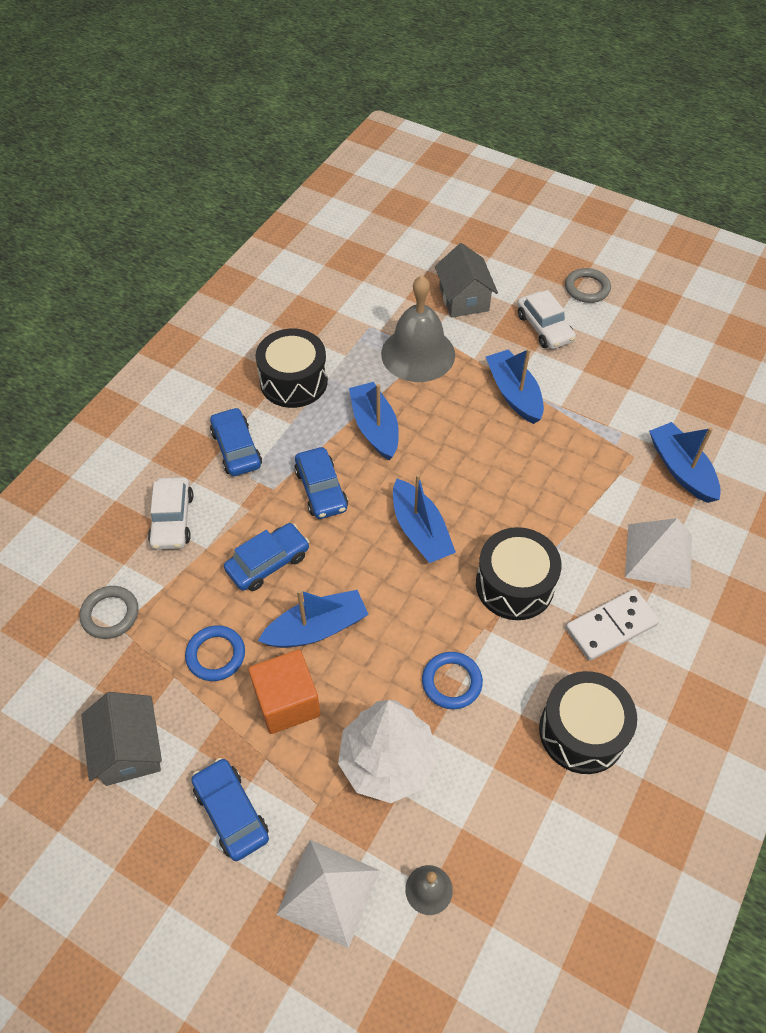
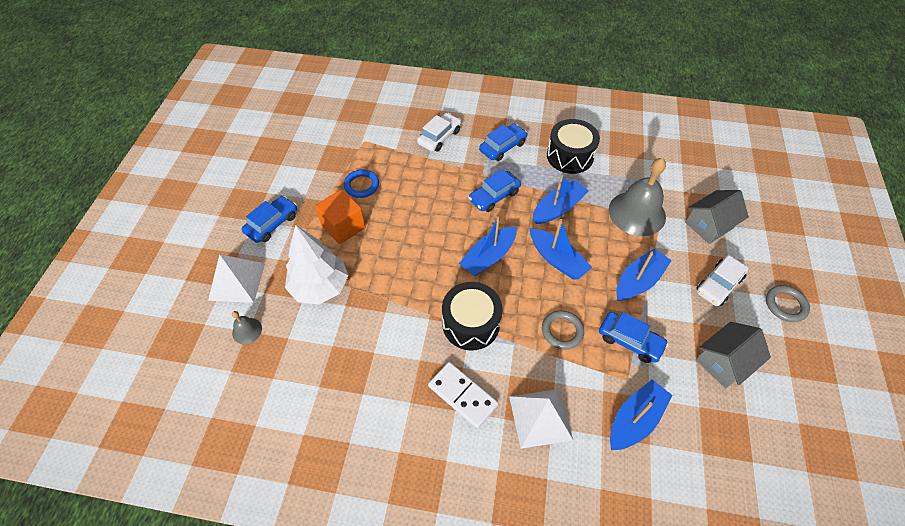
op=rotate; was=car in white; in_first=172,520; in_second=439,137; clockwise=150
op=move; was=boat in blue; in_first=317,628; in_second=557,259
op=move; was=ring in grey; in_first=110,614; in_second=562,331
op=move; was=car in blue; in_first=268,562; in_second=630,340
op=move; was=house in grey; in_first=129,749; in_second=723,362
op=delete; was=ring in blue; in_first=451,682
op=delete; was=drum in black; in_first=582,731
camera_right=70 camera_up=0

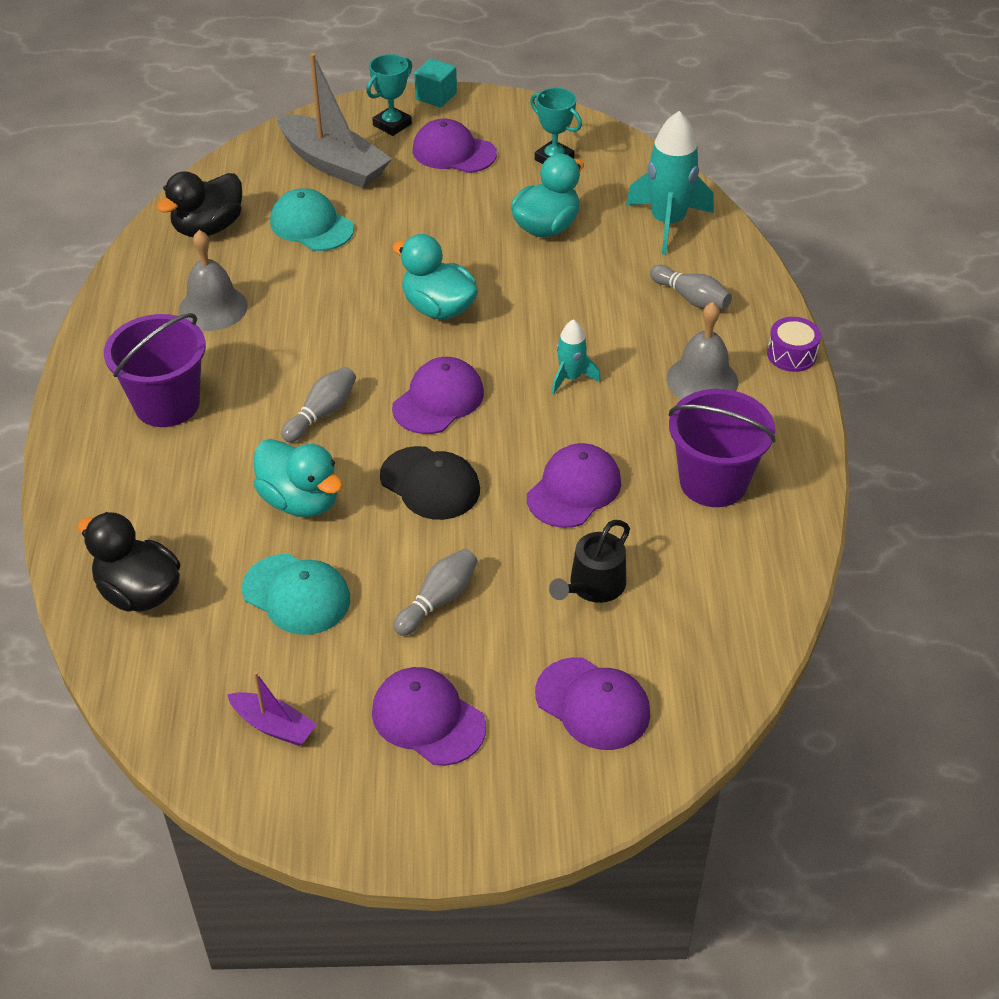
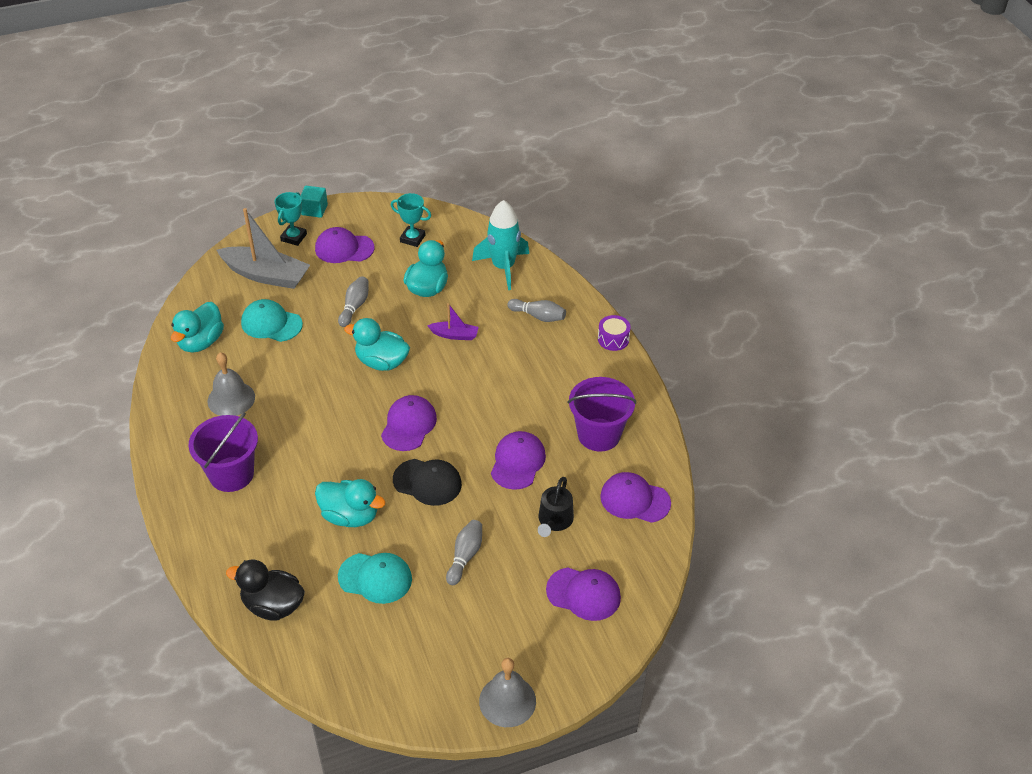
op=recolor; was=duck in black; now=duck in turquoise; in_first=208,228; in_second=201,342
op=move; was=bowling pin in grey; in_first=322,413; in_second=354,306
op=move; was=boat in purple; in_first=273,725; in_second=454,335
op=move; was=bell in grey; in_first=702,380; in_second=507,701
op=move; was=cap in purple; in_first=428,719; in_second=634,500
op=delete; was=rocket in turquoise; in_first=570,378
camera_right=-20 camera_up=0

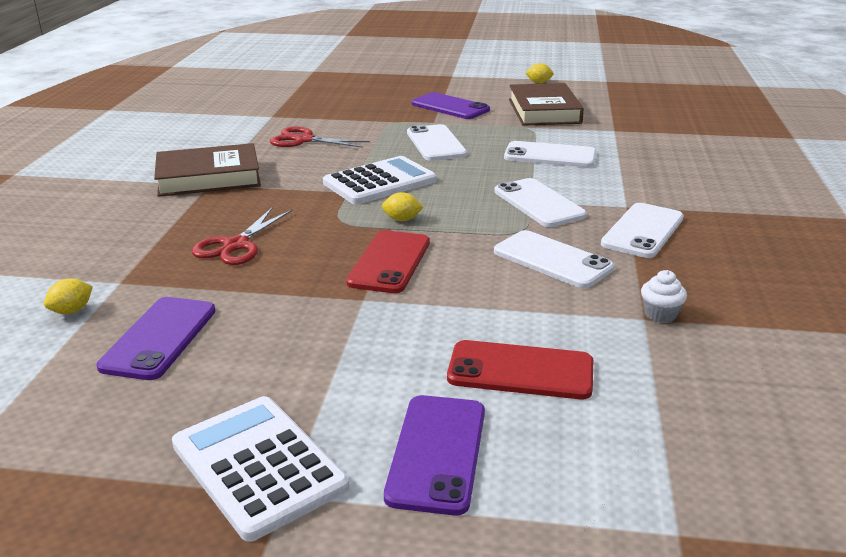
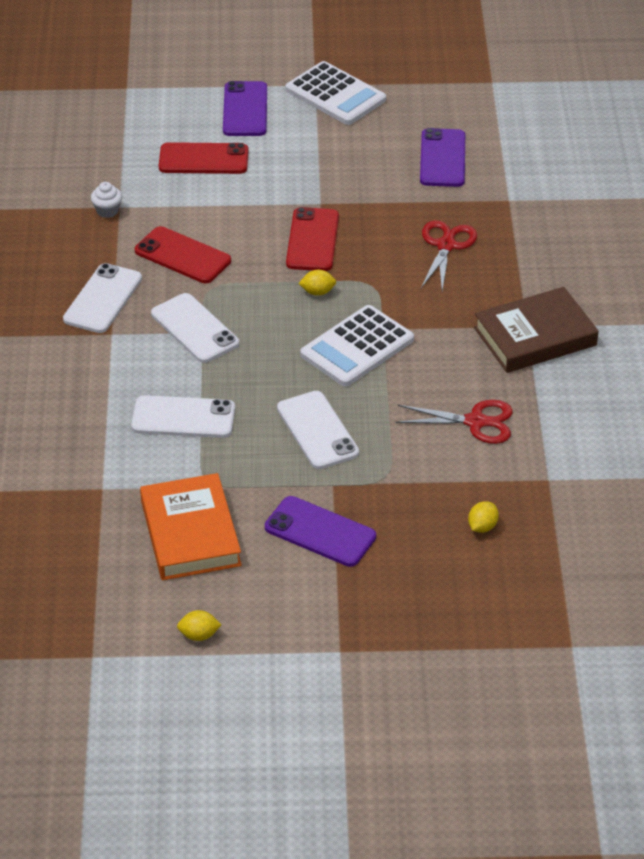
op=recolor; was=phone in white; now=phone in red; in_first=552,260; in_second=183,256
op=recolor; was=book in brown; now=book in orange; in_first=544,111; in_second=190,533
op=move; was=lemon in yellow; in_first=72,311; in_second=482,527
camera_right=170 camera_up=15

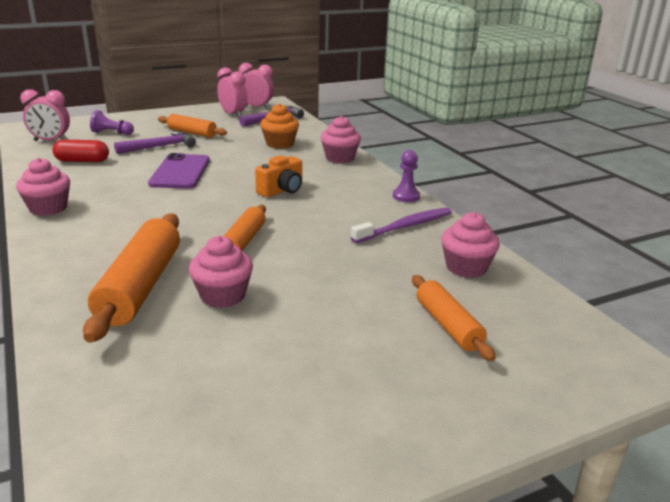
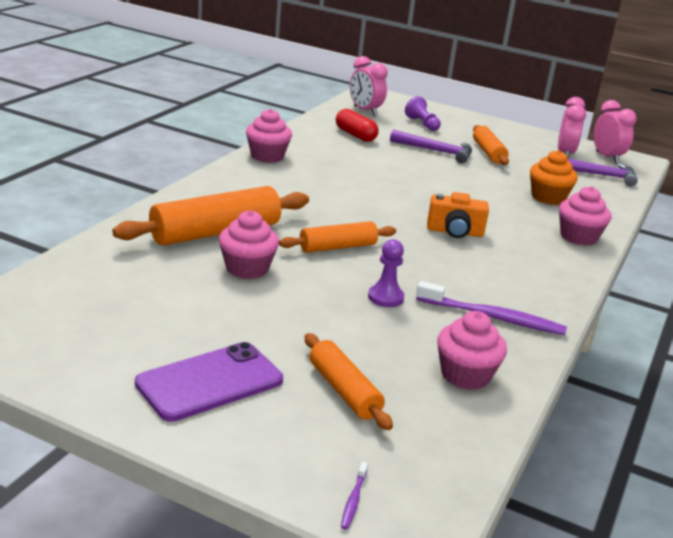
op=move; was=phone in purple; in_first=180,172; in_second=210,382
op=rotate; was=rolling pin in orange; in_first=448,325; in_second=344,391; clockwise=-60
op=insert; now=toothbrush in purple; in_second=353,500
op=move; was=pawn in purple; in_first=406,196; in_second=385,297
camera_right=50 camera_up=0

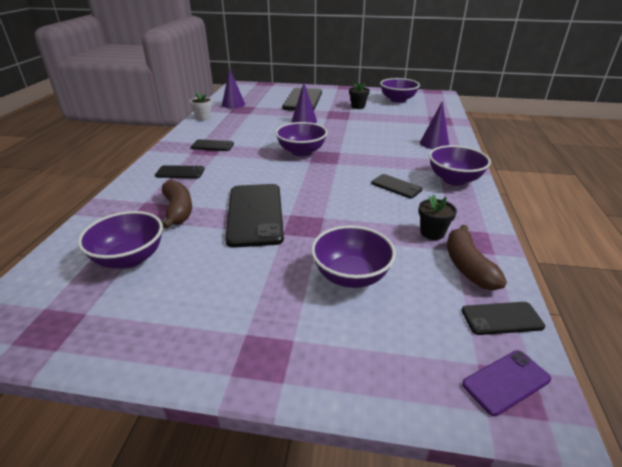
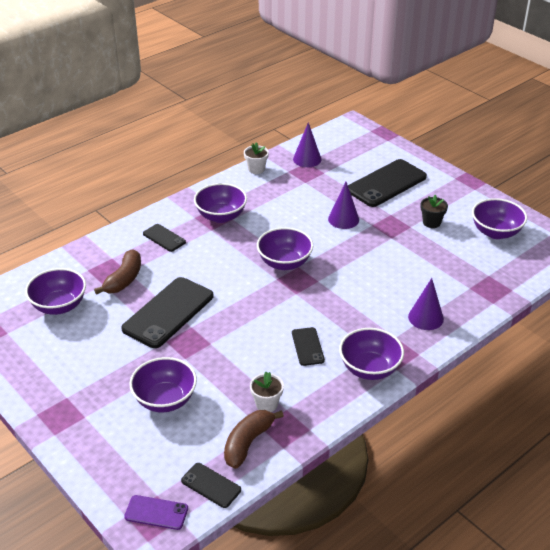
op=replace; was=phone in black; now=bowl in purple; in_first=212,146; in_second=221,216
op=recolor; was=flower pot in black; now=flower pot in white; in_first=432,233; in_second=266,404
camera_right=40 camera_up=5

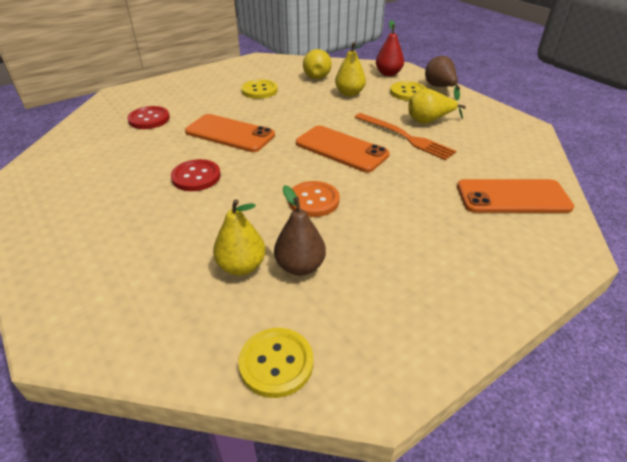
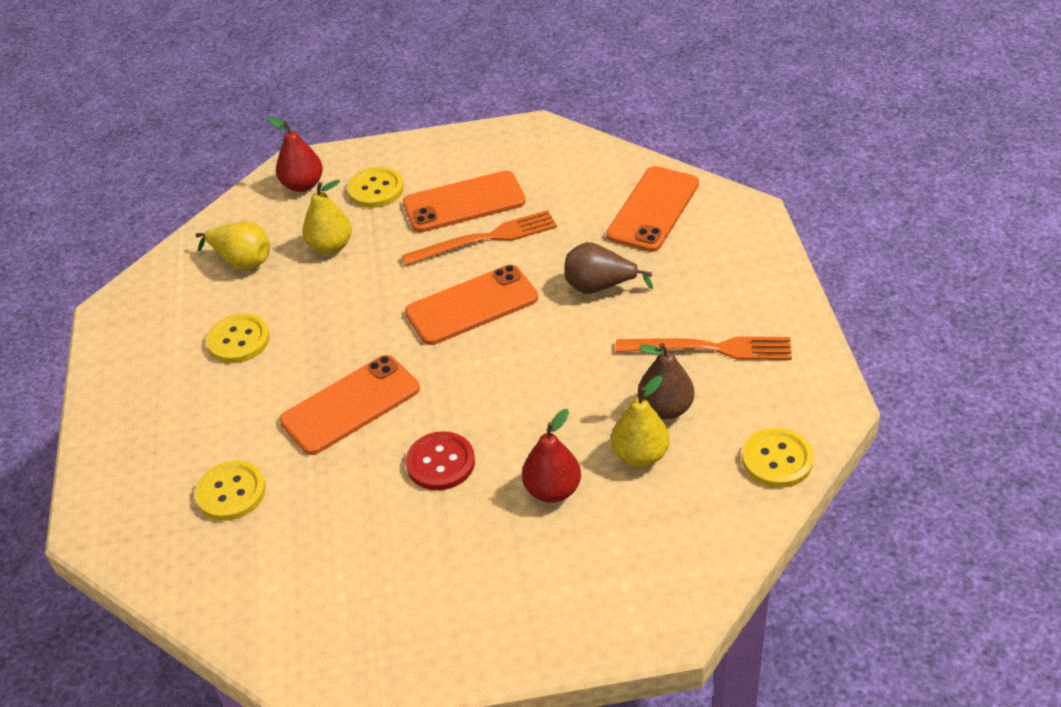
op=recolor; was=button in red; now=button in yellow; in_first=149,119; in_second=231,492
op=replace; was=pear in yellow; now=phone in orange; in_first=429,121; in_second=464,202
op=insert; now=pear in red; in_second=552,490
op=move; was=pear in brown; in_first=440,88; in_second=599,287
op=insert; now=fork in orange; in_second=709,349
op=delete; was=button in orange; in_first=313,200
camera_right=-60 camera_up=5

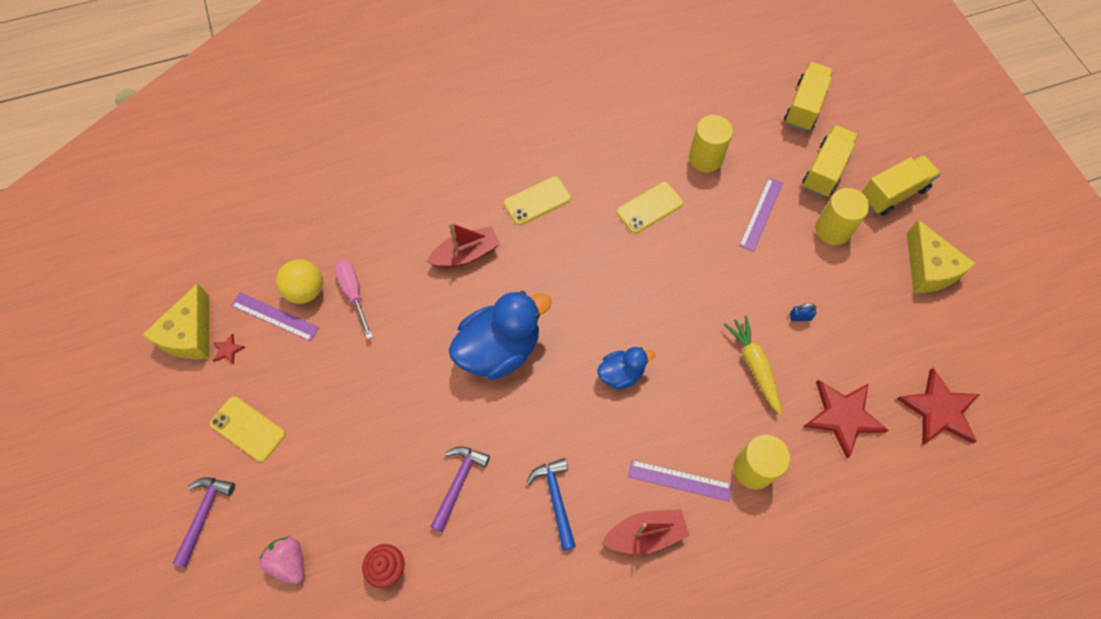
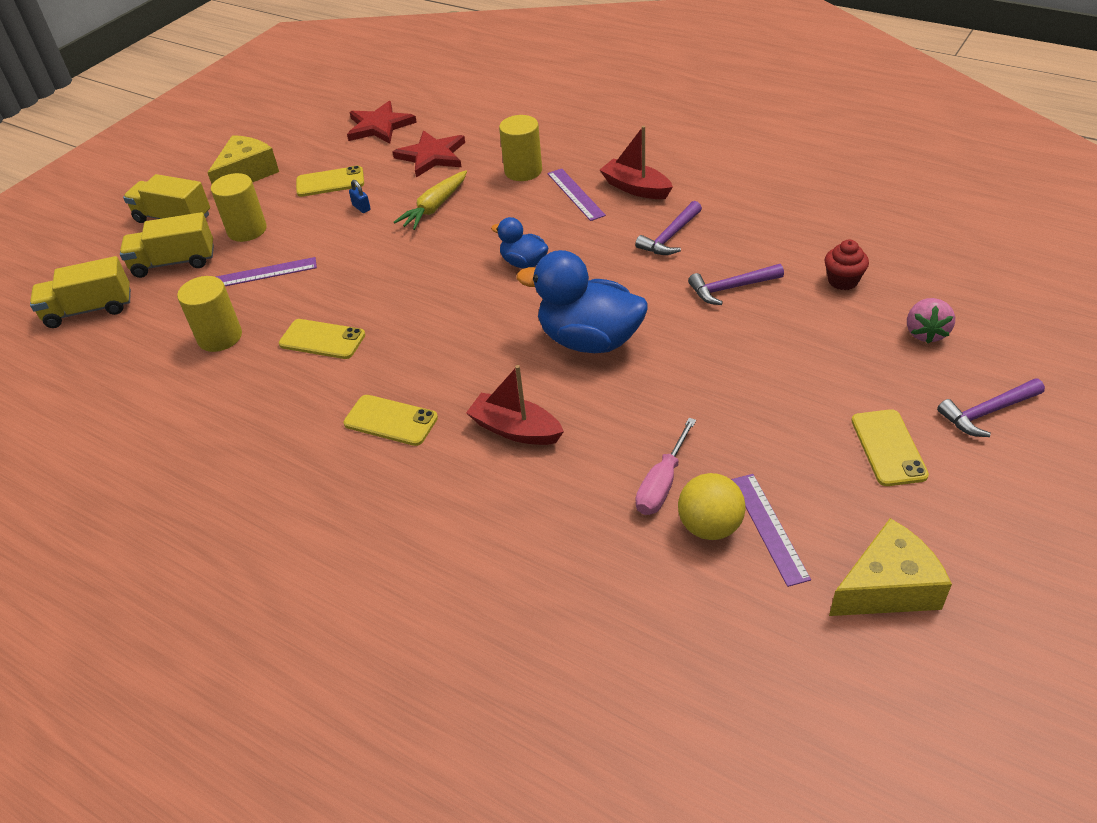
op=insert; now=phone in yellow; in_second=330,182
op=recolor; was=hammer in blue; now=hammer in purple; in_first=555,498; in_second=670,237
op=delete; was=star in red; in_first=228,350
camera_right=-125 camera_up=-20

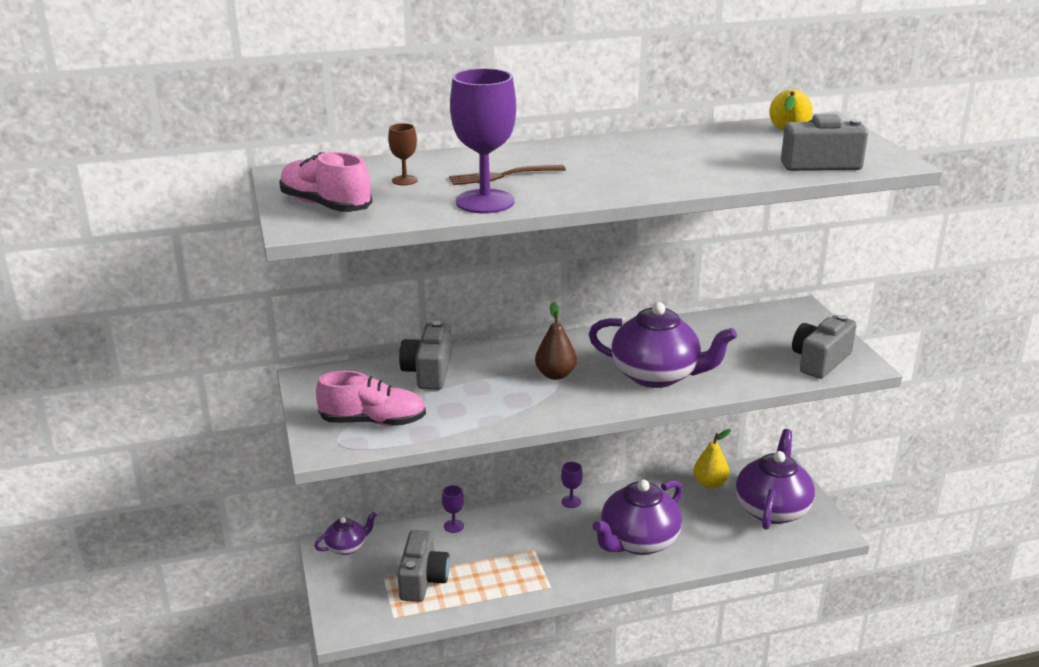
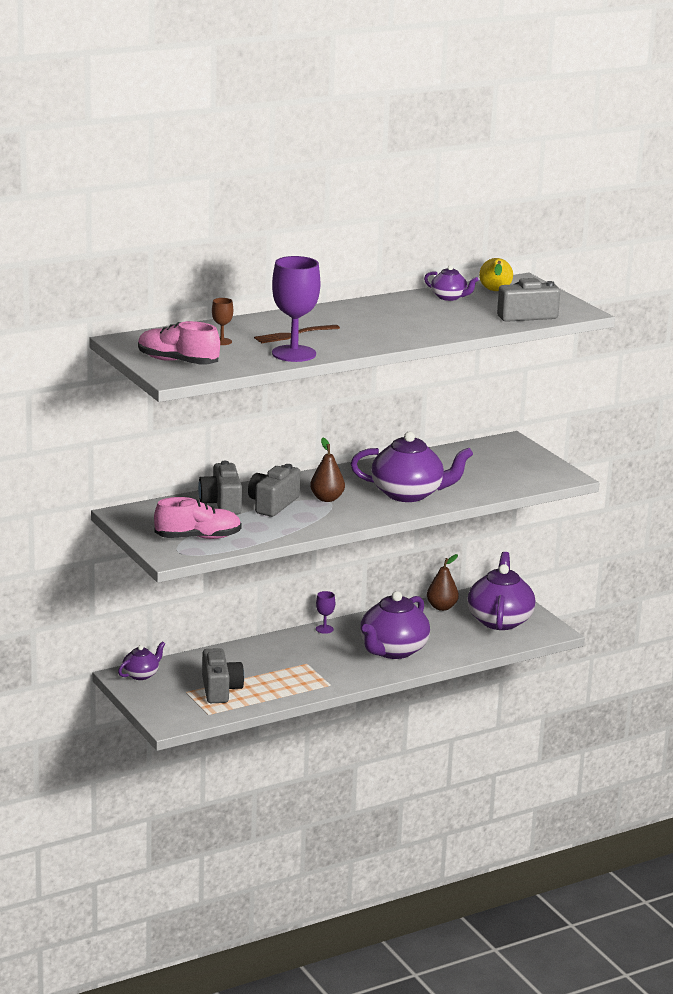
op=move; was=camera in grey; in_first=820,361; in_second=272,504
op=insert; now=teapot in purple; in_second=449,297
op=recolor; was=pear in yellow; now=pear in brown; in_first=710,483; in_second=441,607
op=delete; was=goblet in purple; in_first=453,526
camera_right=-15 camera_up=-5

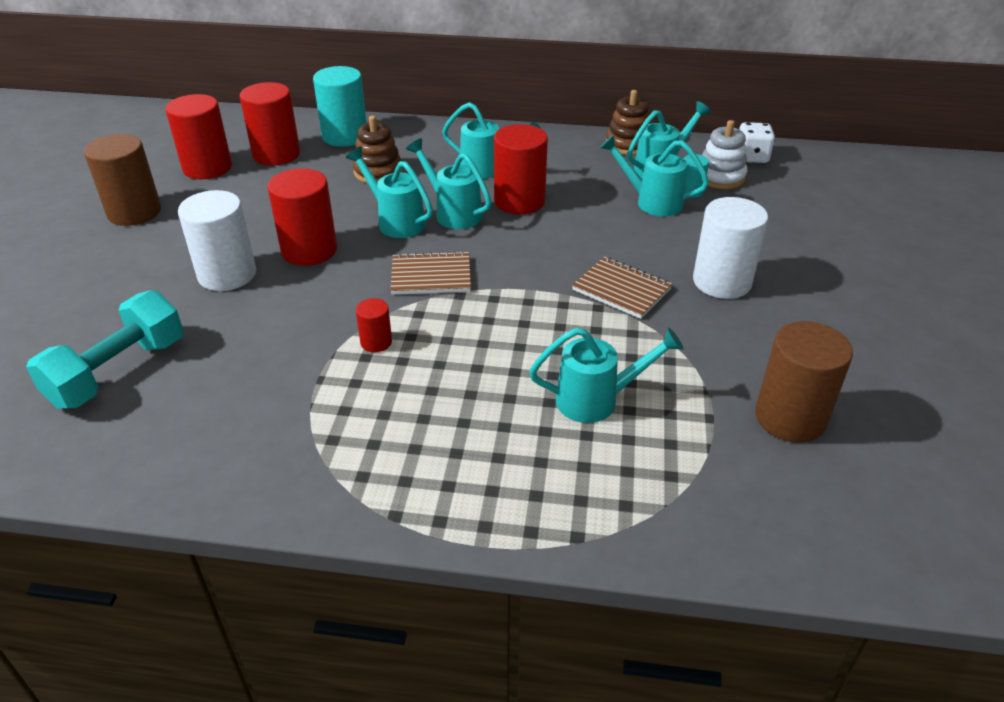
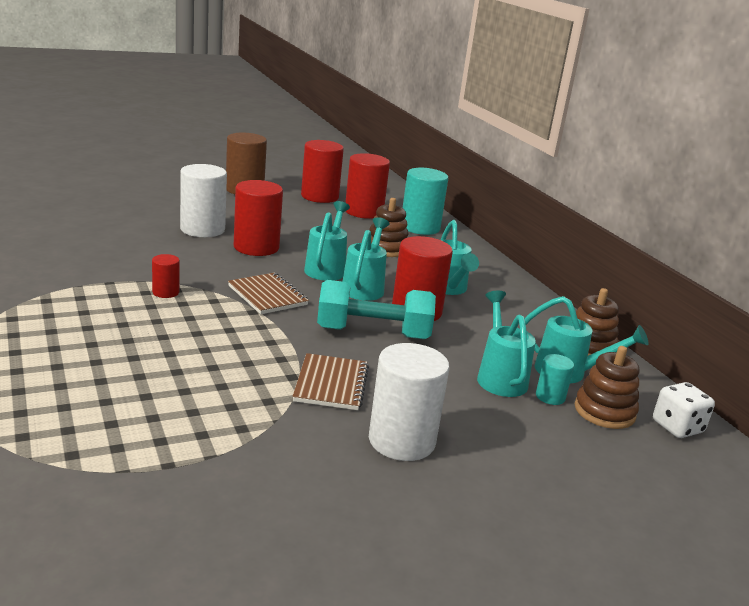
op=move; was=dumbbell in turquoise; in_first=118,372; in_second=373,333
op=recolor; was=stacking toy in white; now=stacking toy in brown; in_first=720,177; in_second=604,411
op=delete; was=watering can in turquoise; in_first=596,400
op=delete; was=cylinder in brown; in_first=790,418
camera_right=55 camera_up=-15

